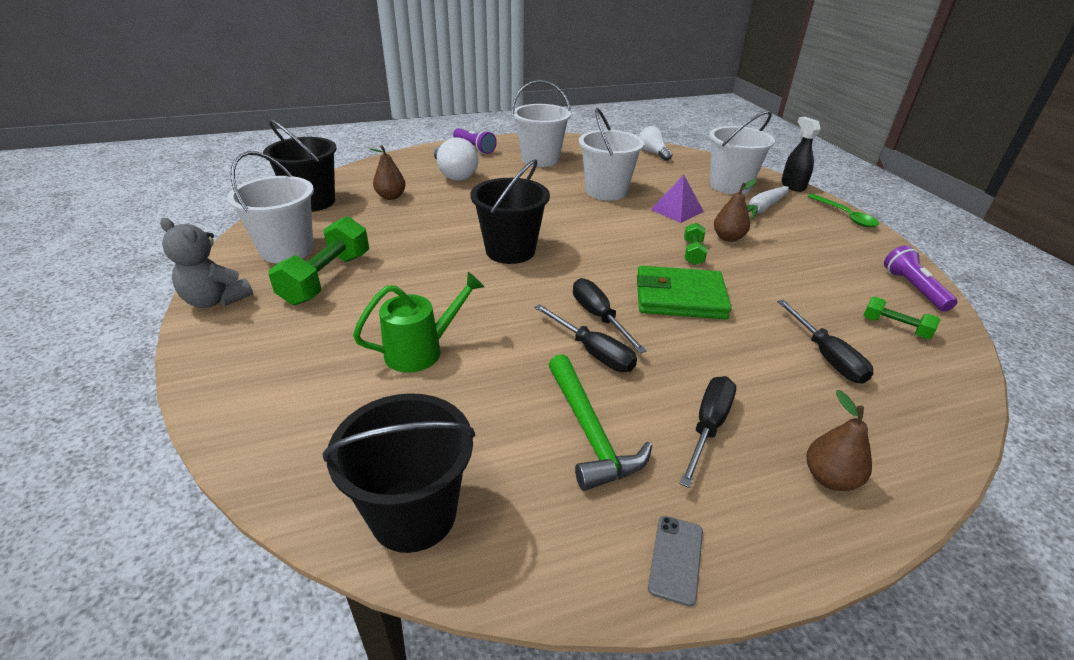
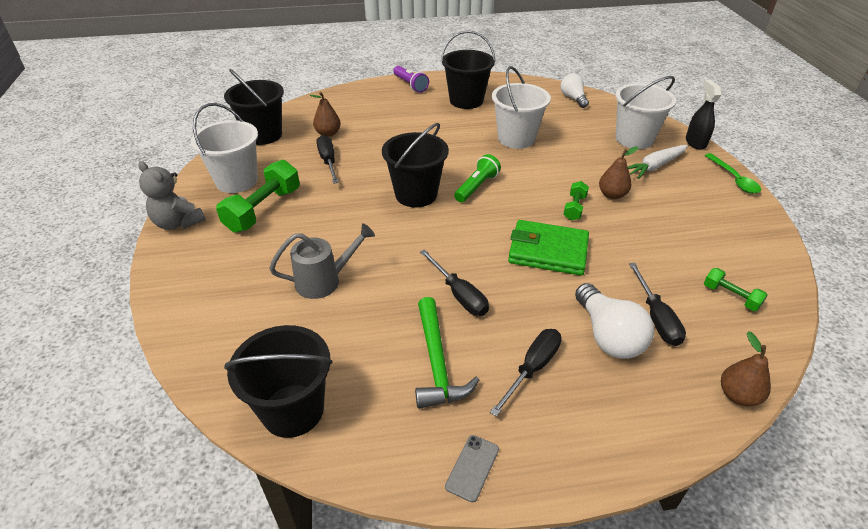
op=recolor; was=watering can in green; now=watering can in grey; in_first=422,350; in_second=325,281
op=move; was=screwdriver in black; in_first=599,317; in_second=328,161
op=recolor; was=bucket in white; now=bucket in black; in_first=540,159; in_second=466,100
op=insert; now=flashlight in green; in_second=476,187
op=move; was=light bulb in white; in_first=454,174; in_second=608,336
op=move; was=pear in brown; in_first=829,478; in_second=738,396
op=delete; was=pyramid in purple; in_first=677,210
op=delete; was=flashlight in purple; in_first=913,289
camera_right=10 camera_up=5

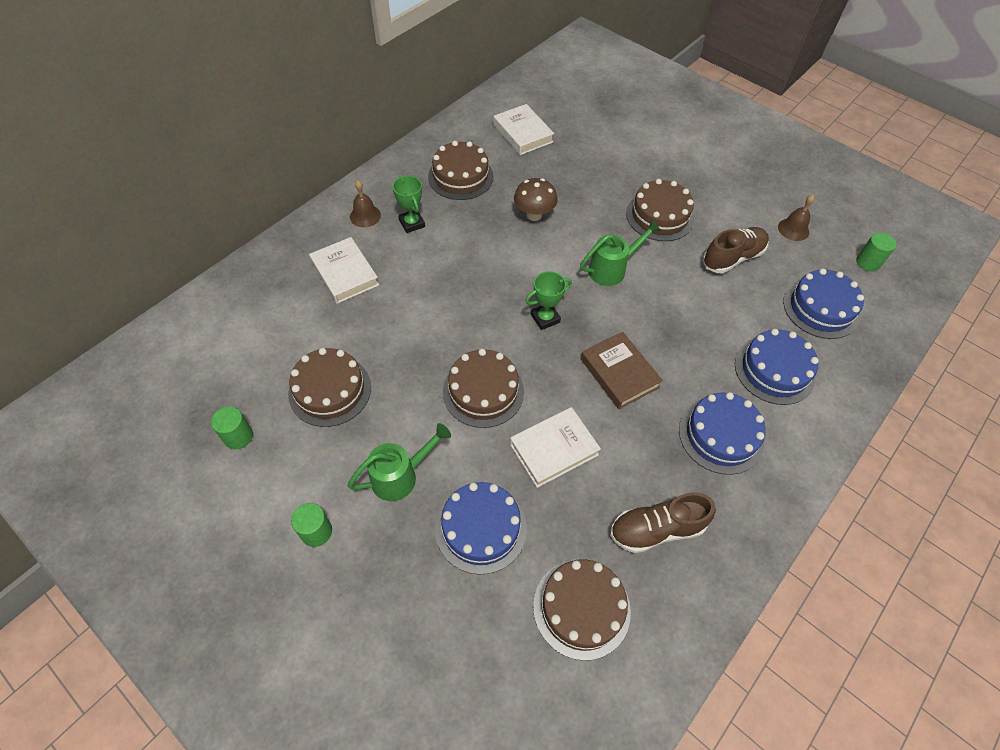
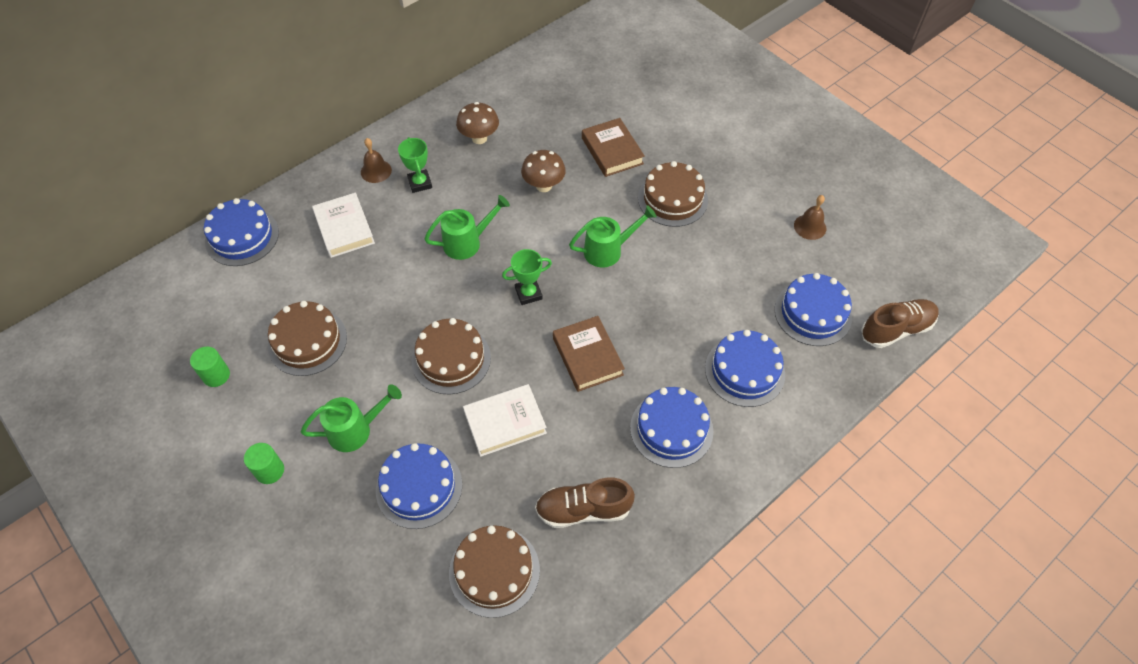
op=insert; now=cake in blue; in_second=242,237
op=insert; now=watering can in green; in_second=467,242
op=replace; was=cake in brown; now=mushroom in brown; in_first=460,176; in_second=479,138
op=insert; now=book in brown; in_second=612,151
op=move; was=shoe in brown; in_first=732,258; in_second=896,329
op=delete; was=book in white; in_first=522,133
op=delete; was=cylinder in green; in_first=868,262
camera_right=10 camera_up=0

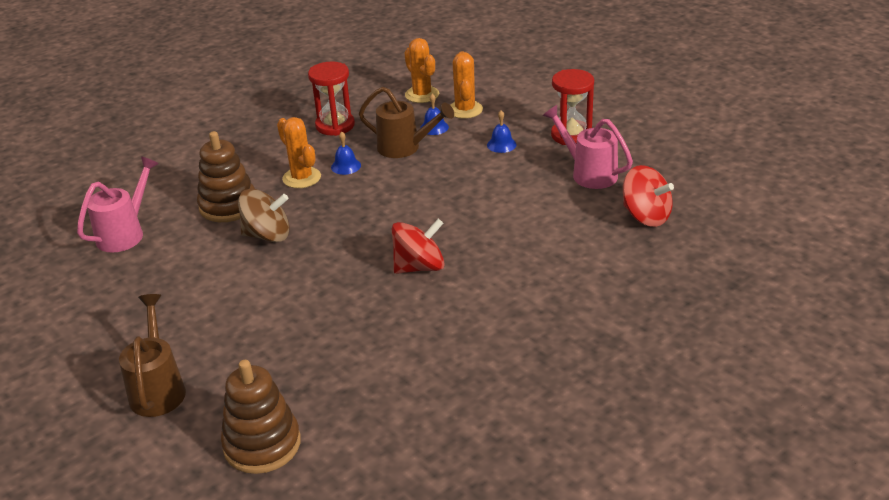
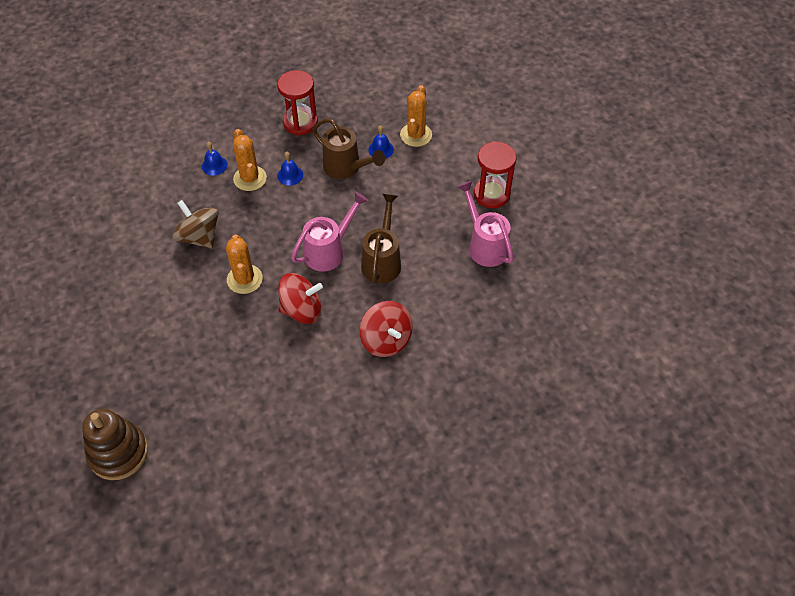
op=rotate; was=spinning top in brown; in_first=267,235; in_second=199,237; clockwise=-150
op=move; was=bell in blue; in_first=501,145; in_second=214,165
op=move; was=cactus in orange; in_first=422,95; in_second=244,279
op=move; was=watering can in pink; in_first=125,233; in_second=329,251
op=move; was=spinning top in red; in_first=645,216; in_second=386,340
op=move; was=watering can in brown; in_first=158,389; in_second=382,261
op=delete; was=stacking toy in brown; in_first=228,206
camera_right=15 camera_up=20

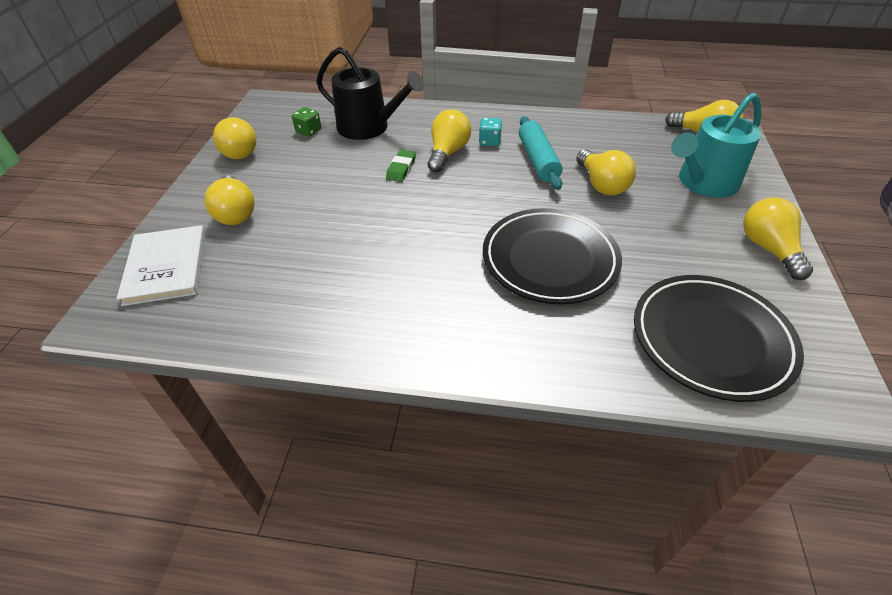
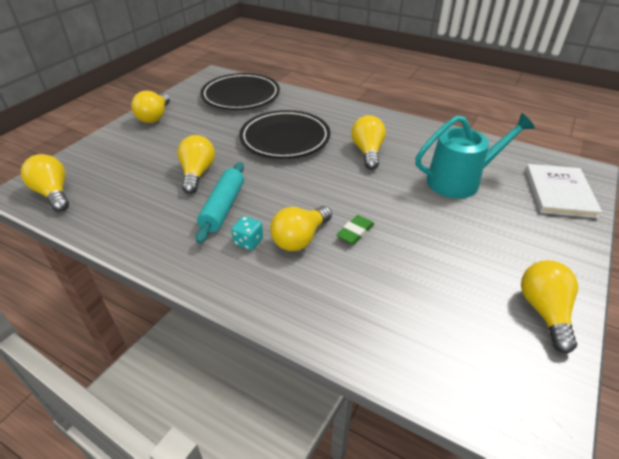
op=move; was=light bulb in yellow; in_first=235,213; in_second=367,152
op=move; was=watering can in turquoise; in_first=703,183; in_second=459,181
op=delete; was=dice in green; in_first=308,131
op=delete; was=watering can in black; in_first=369,127
camera_right=-160 camera_up=-5

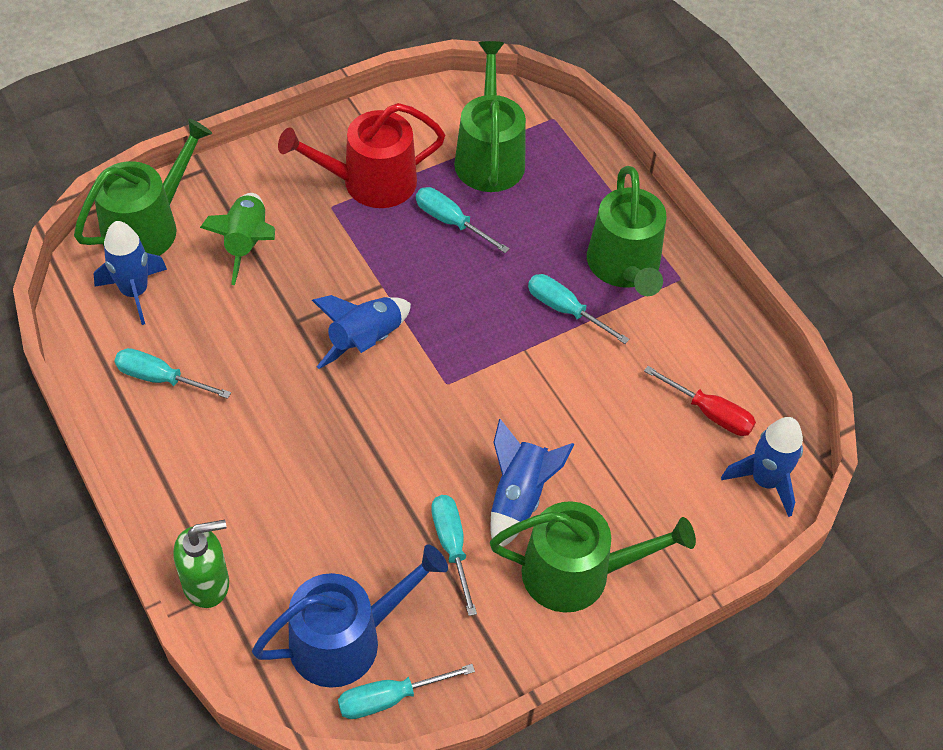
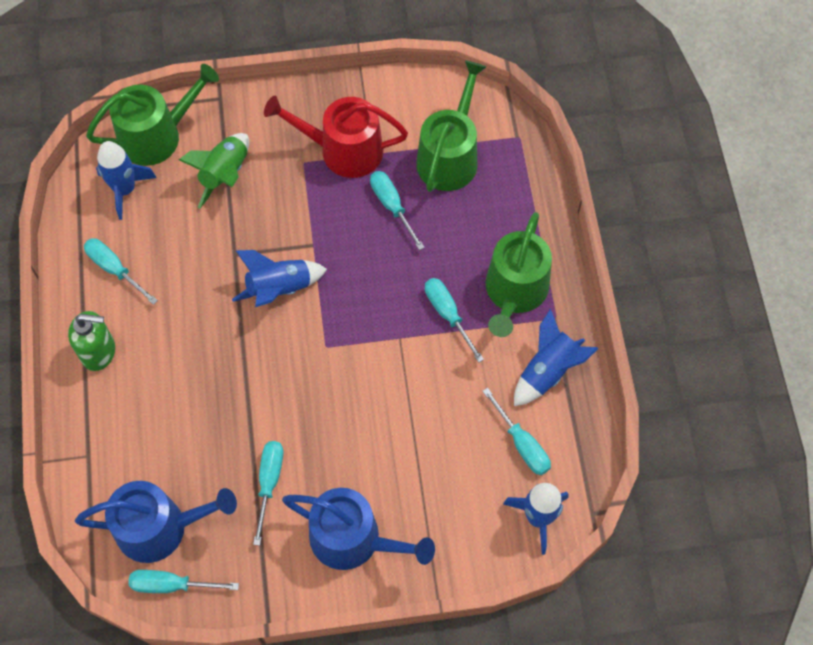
op=move; was=soap dispenser in green; in_first=207,583; in_second=99,352
op=recolor; was=watering can in green; now=watering can in blue; in_first=577,573; in_second=353,539
op=recolor; was=screwdriver in red; now=screwdriver in turquoise; in_first=710,413; in_second=522,444
op=move; was=rocket in blue; in_first=519,497; in_second=548,371
camera_right=25 camera_up=10

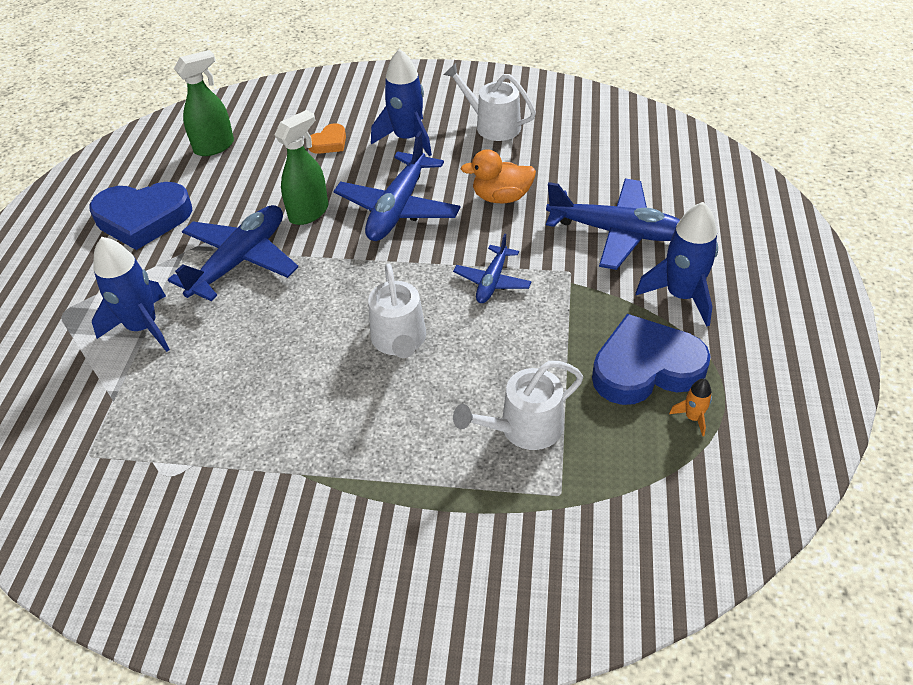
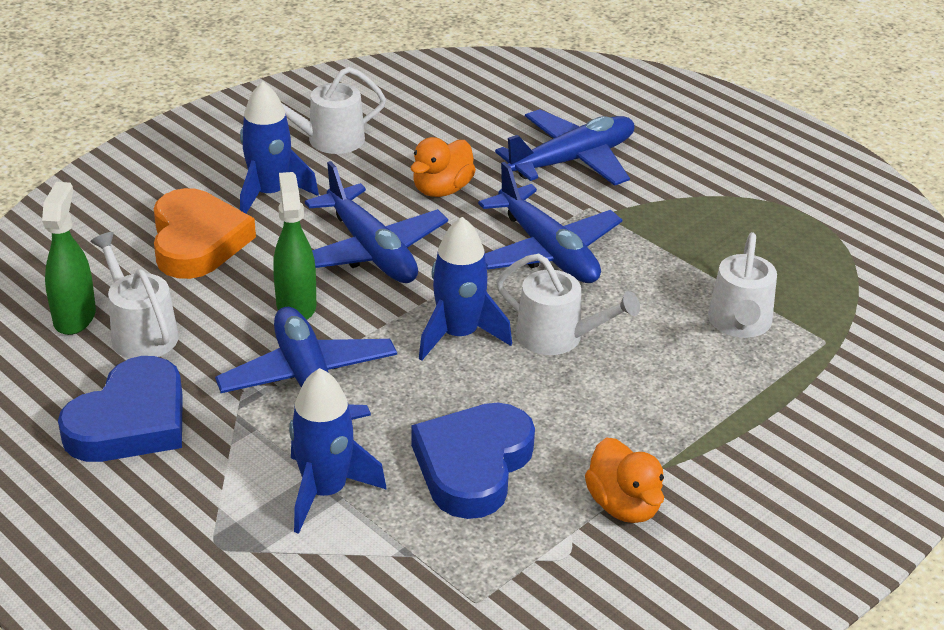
op=insert; now=watering can in white; in_second=140,332
op=resize; was=heart in orange; in_first=329,143; in_second=197,241; ratio=2.05
op=move; was=heart in blue; in_first=645,367; in_second=473,465
op=move; was=rocket in blue; in_first=681,296; in_second=458,335
op=resize; was=plane in blue; in_first=492,281; in_second=547,251; ratio=1.79
op=insert; now=duck in orange; in_second=623,505
op=delete; was=rocket in orange; in_first=693,417
camera_right=-55 camera_up=-10

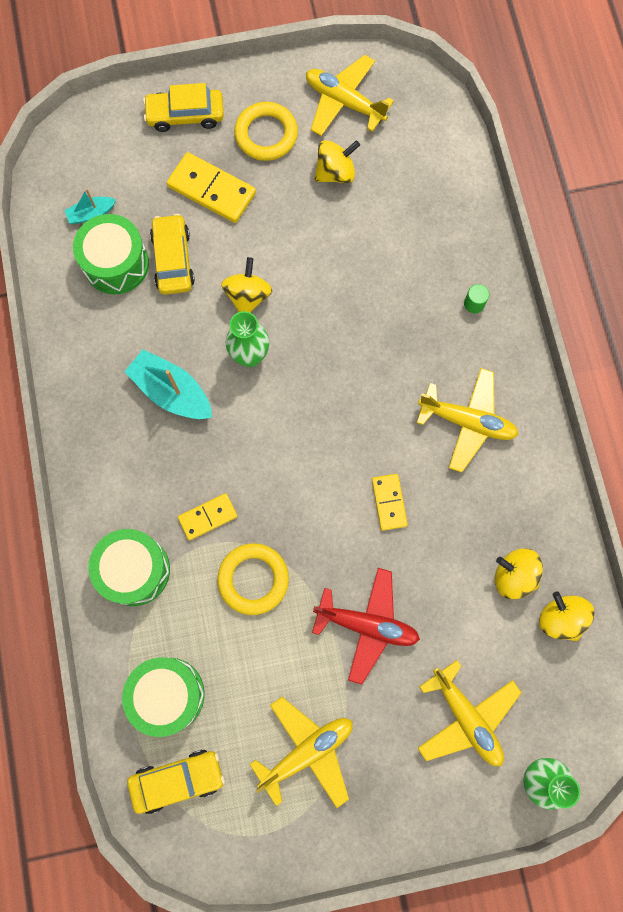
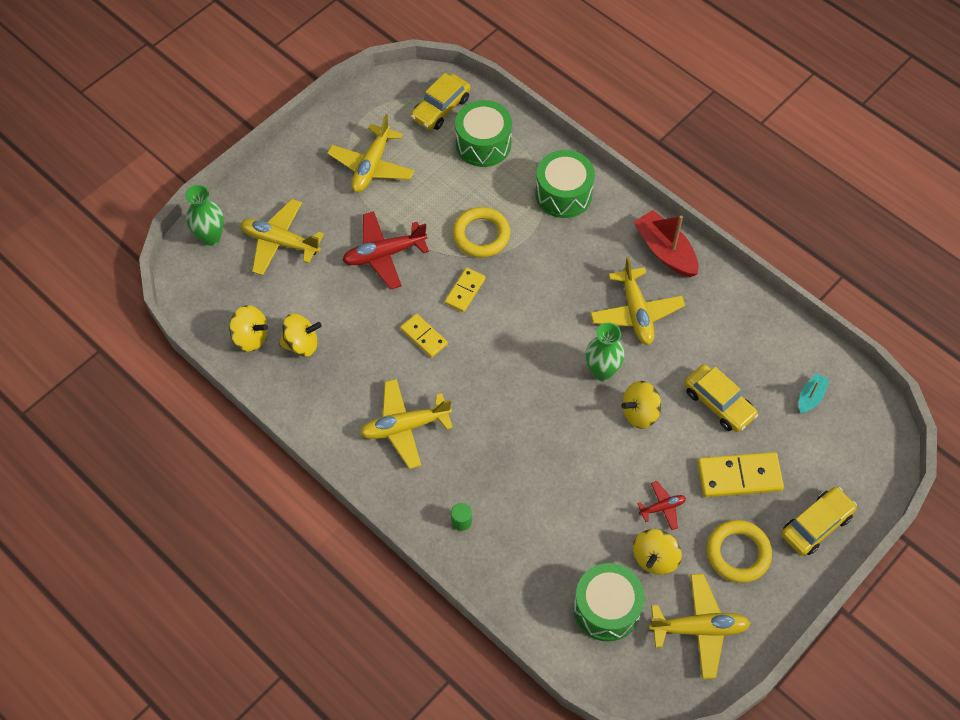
op=move; was=domino in yellow; in_first=208,517; in_second=465,291
op=move; was=drum in green; in_first=116,263; in_second=606,608
op=replace; was=boat in turquoise; now=plane in yellow; in_first=172,392; in_second=636,312
op=rotate; was=spinning top in yellow; in_first=248,296; in_second=640,413; clockwise=90
op=insert; now=boat in red; in_second=665,251
op=insert; now=plane in red; in_second=662,507
camera_right=145 camera_up=-15

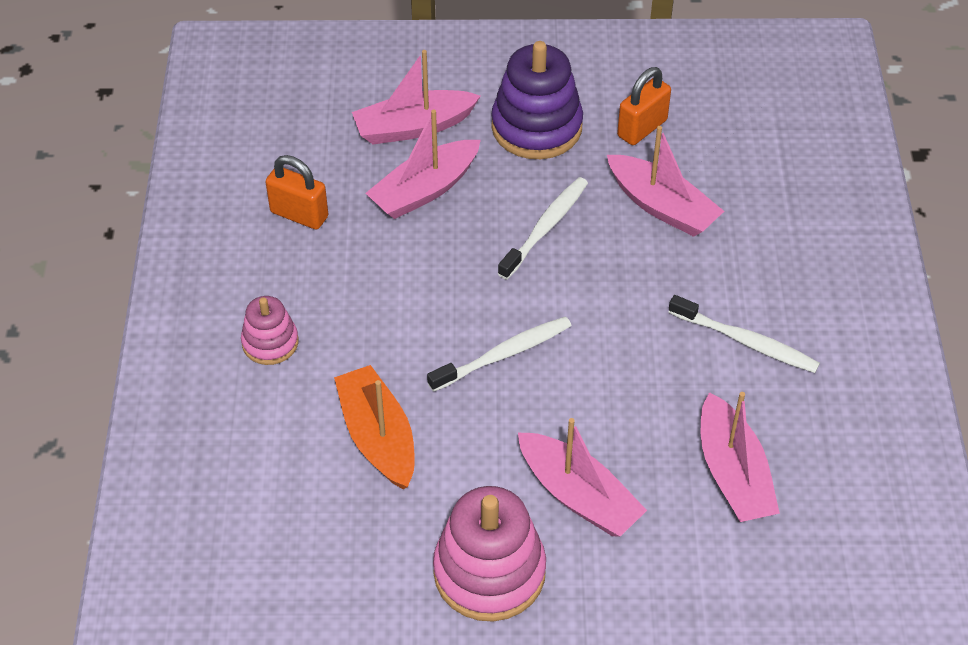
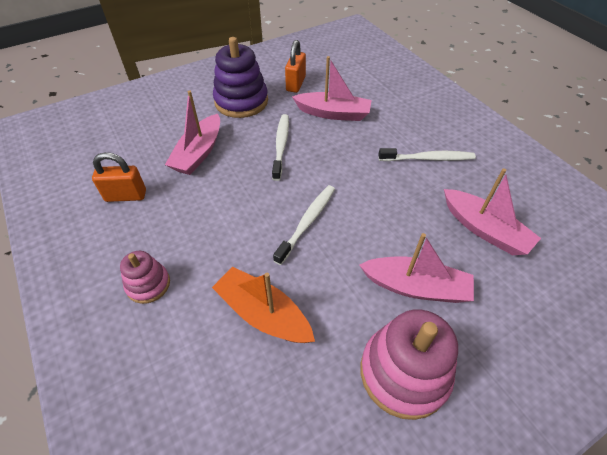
op=delete; was=boat in pink; in_first=413,127
camera_right=-30 camera_up=0

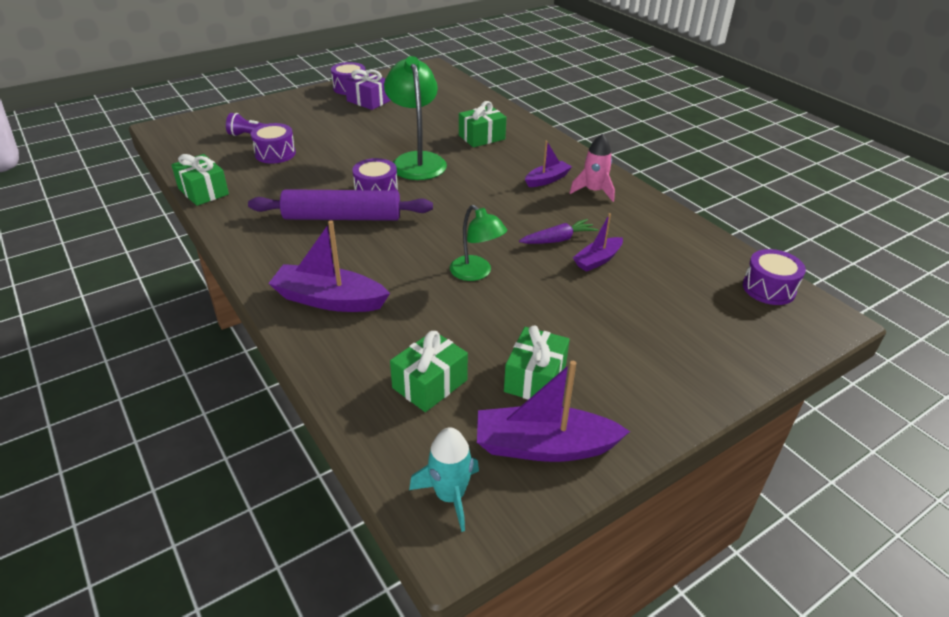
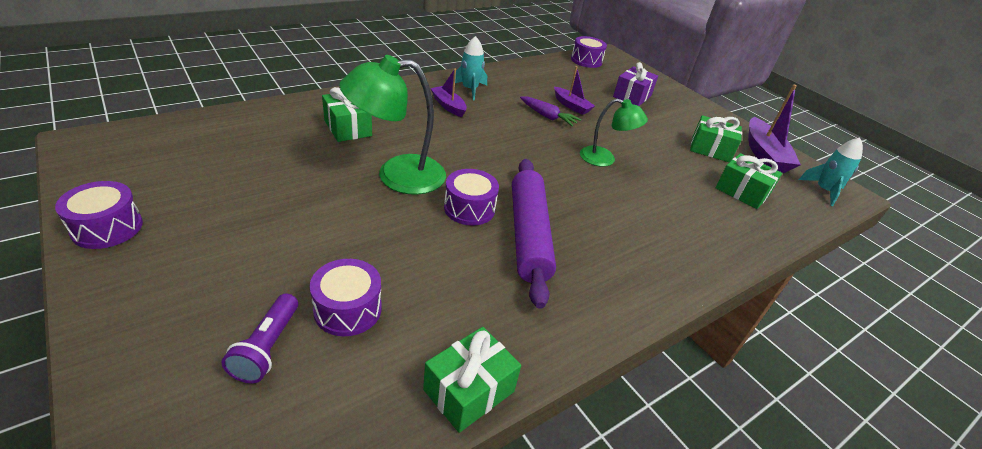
op=recolor; was=rocket in pink; now=rocket in turquoise; in_first=594,191; in_second=469,89
op=rotate; was=carrot in purple; in_first=558,240; in_second=547,116; clockwise=150
op=rotate; was=lamp in green; in_first=476,273; in_second=605,159; clockwise=60
op=move; was=gift in purple; in_first=368,101; in_second=632,96
op=delete; was=boat in purple; in_first=329,300
camera_right=-95 camera_up=0

